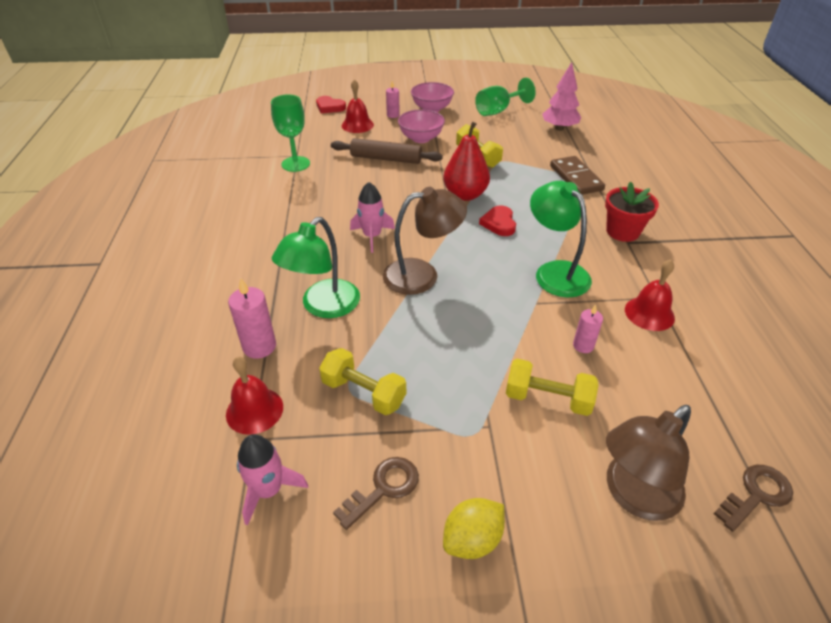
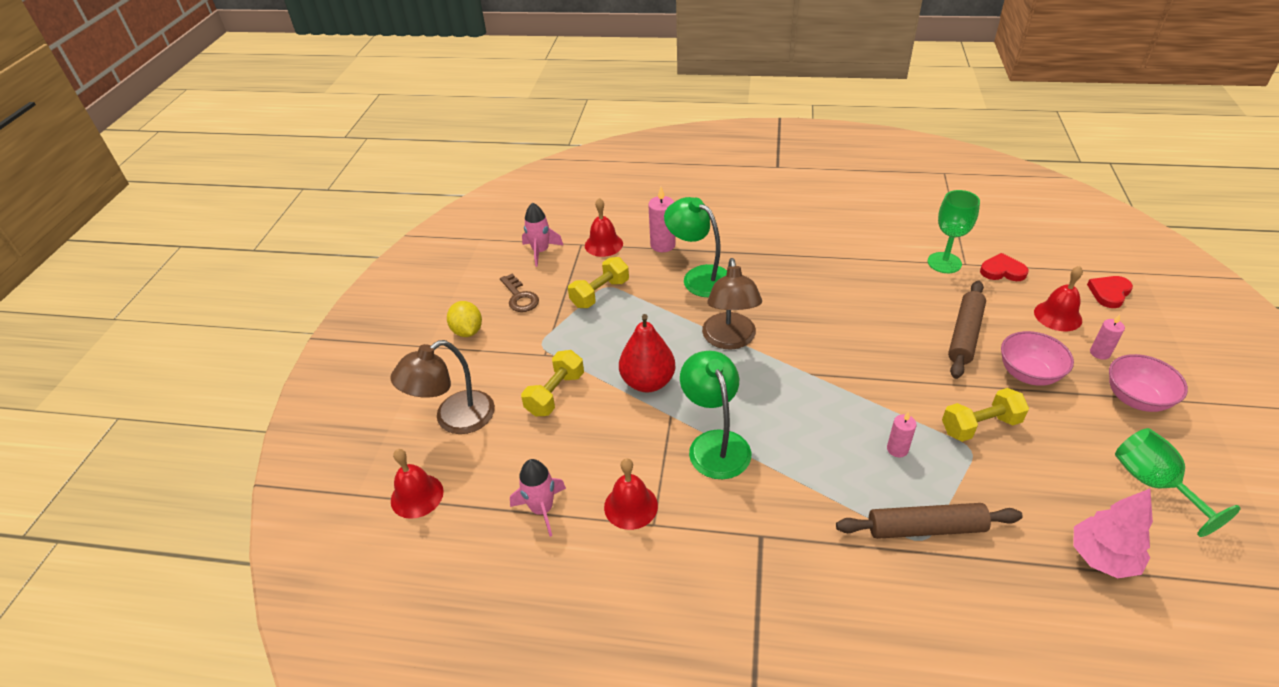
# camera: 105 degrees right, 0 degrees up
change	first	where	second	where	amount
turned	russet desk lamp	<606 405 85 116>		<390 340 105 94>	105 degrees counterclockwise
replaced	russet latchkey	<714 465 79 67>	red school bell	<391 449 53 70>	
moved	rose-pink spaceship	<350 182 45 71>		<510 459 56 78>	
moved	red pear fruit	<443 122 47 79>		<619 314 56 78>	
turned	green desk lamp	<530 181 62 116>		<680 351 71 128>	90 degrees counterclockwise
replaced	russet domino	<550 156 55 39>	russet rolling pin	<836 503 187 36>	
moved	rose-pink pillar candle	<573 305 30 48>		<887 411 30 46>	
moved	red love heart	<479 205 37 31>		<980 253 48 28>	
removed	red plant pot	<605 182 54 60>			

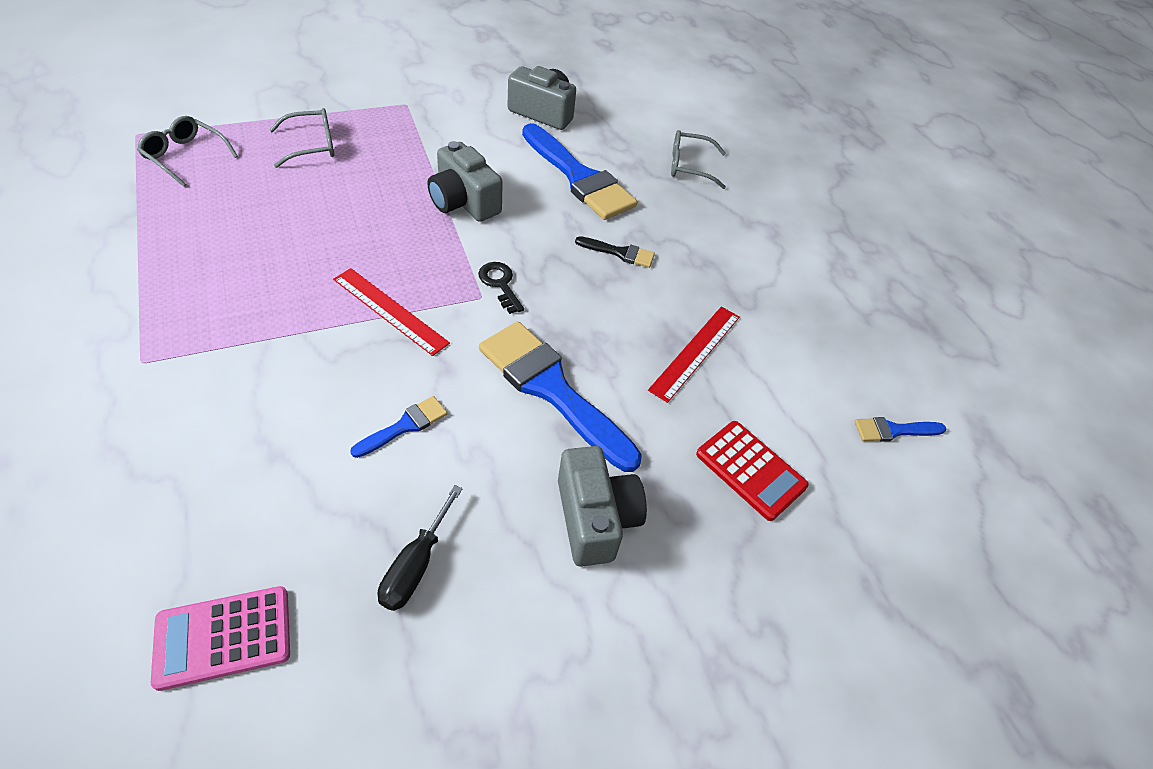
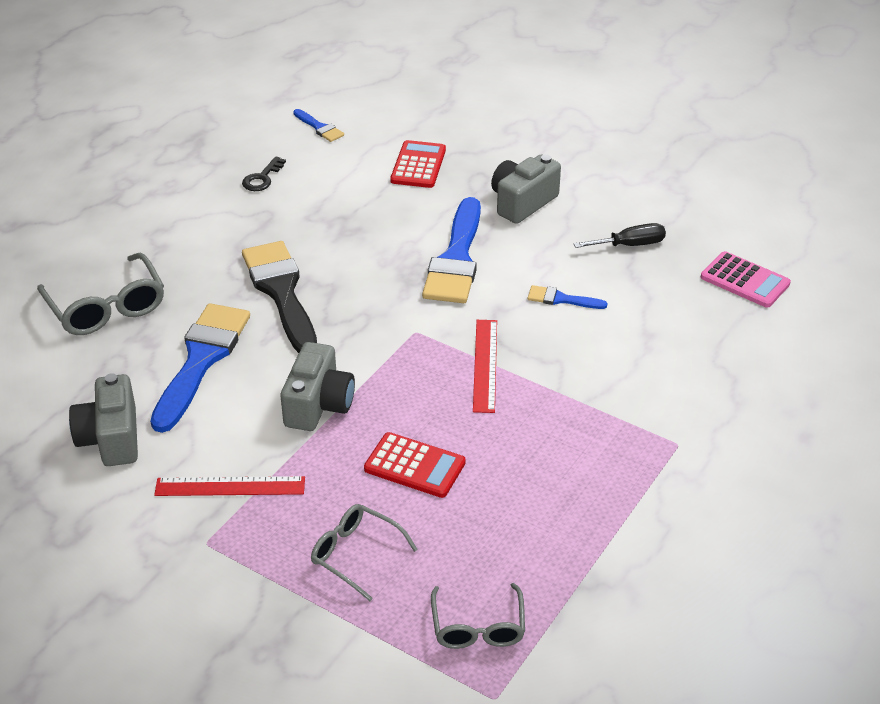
# camera: 120 degrees left, 10 degrees down
change	first	where	second	where	amount
resized	ash-grey spectacles	<671 130 55 59>		<37 253 127 82>	x1.53
moved	red ruler	<648 306 92 97>		<154 476 151 20>	
moved	jet-black latchkey	<478 262 46 52>		<242 156 44 35>	
resized	jet-black paint brush	<575 236 80 32>		<242 241 75 112>	x2.17
added			red calculator	<364 432 102 66>	

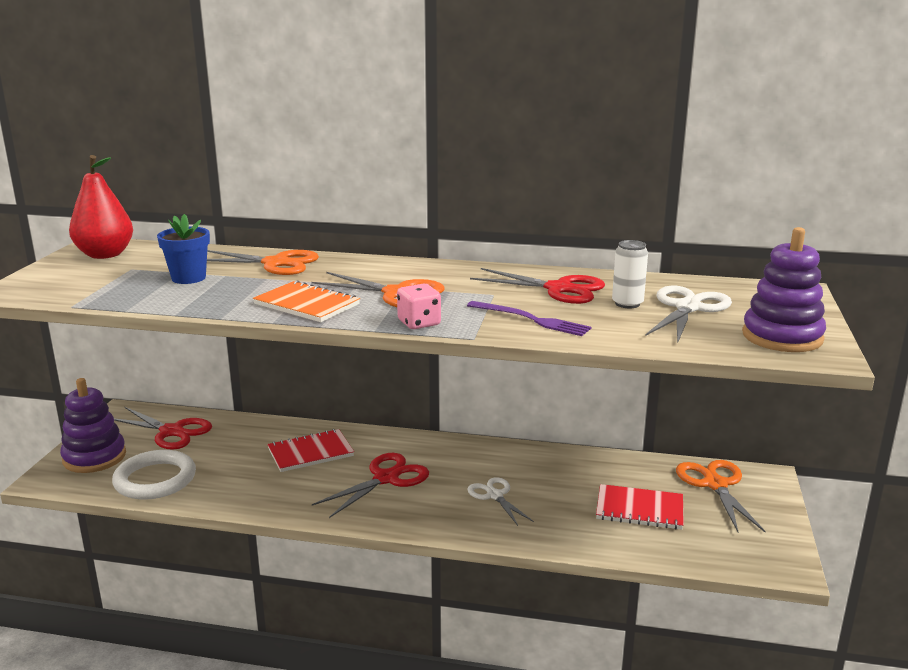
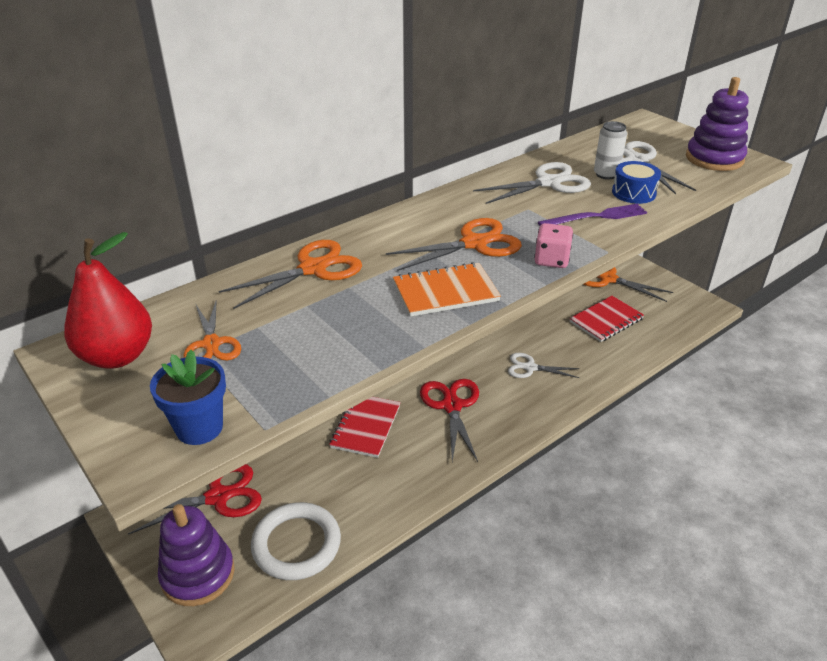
# camera: 50 degrees left, 15 degrees up
change	first	where	second	where	amount
moved	blue plant pot	<157 214 53 70>		<150 350 76 95>	
added			orange shears	<183 300 58 60>	
recoloured	red shears	<470 268 135 36>	pure white shears	<473 162 118 42>	
added			blue drum	<612 161 49 43>	

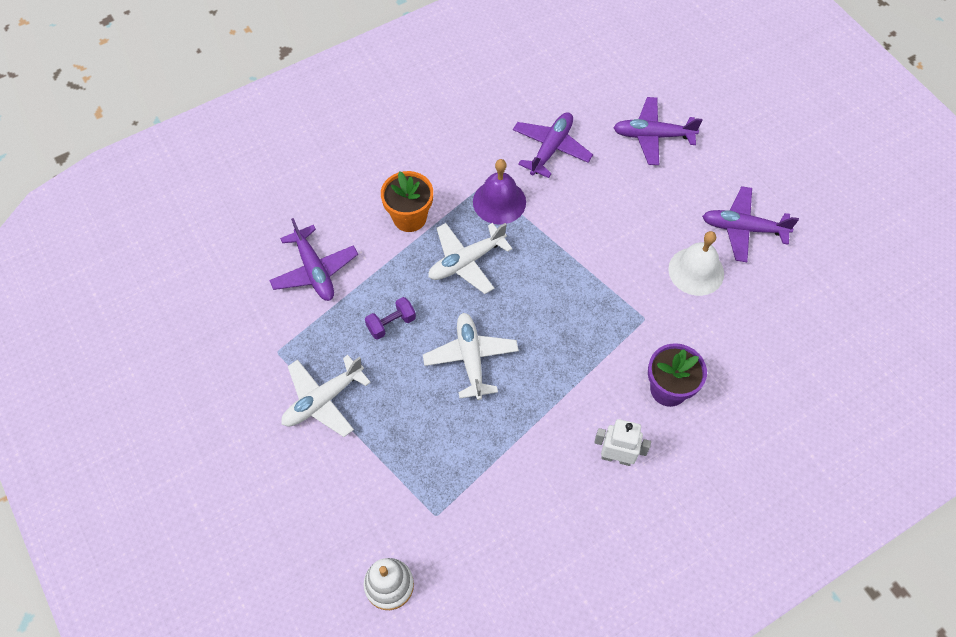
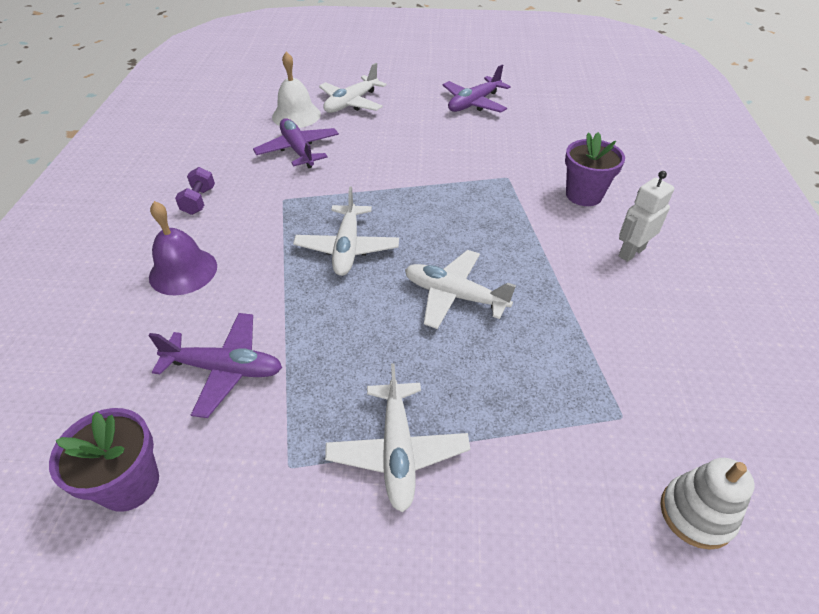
# camera: 55 degrees left, 15 degrees down
change	first	where	second	where	amount
added			violet plant pot	<49 408 110 104>	
moved	violet school bell	<473 159 53 66>		<149 201 68 94>	
moved	violet free weight	<365 297 51 43>		<175 167 40 48>	
moved	pure white school bell	<668 231 56 65>		<272 52 49 76>	
recoloured	violet toy plane	<613 97 90 68>	pure white toy plane	<319 63 68 50>	
removed	orange plant pot	<381 171 52 61>			

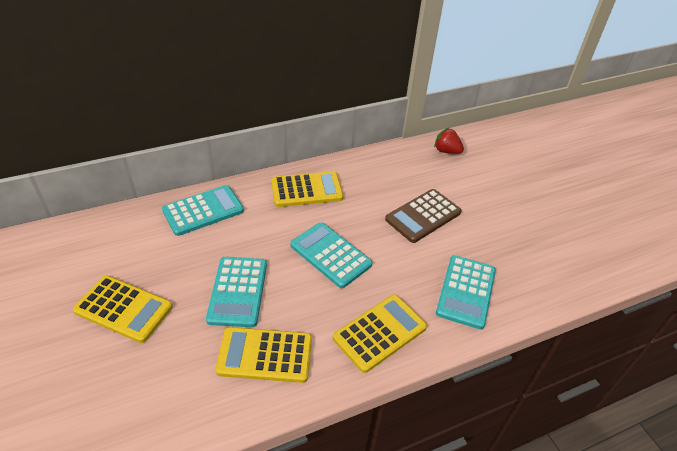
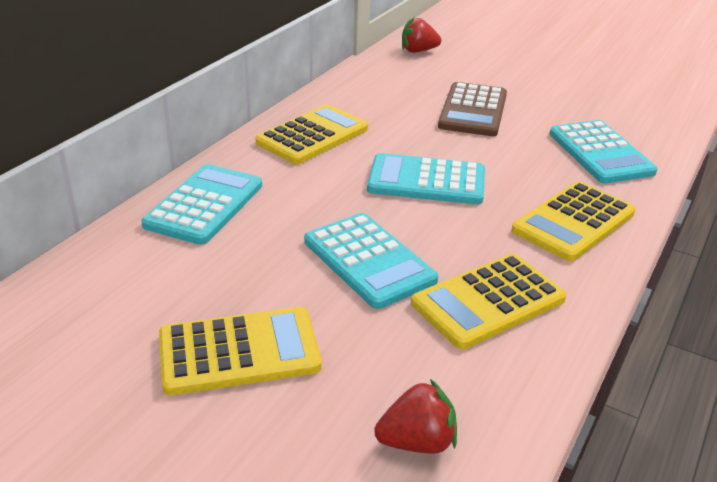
# camera: 35 degrees left, 10 degrees down
change	first	where	second	where	amount
added			red berry	<374 379 83 75>	
turned	golden calculator	<333 295 94 78>		<512 181 124 80>	150 degrees counterclockwise

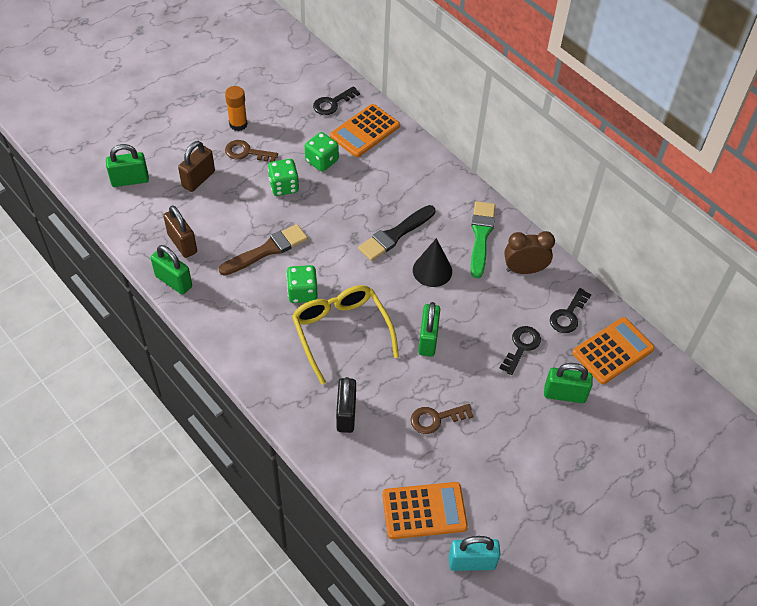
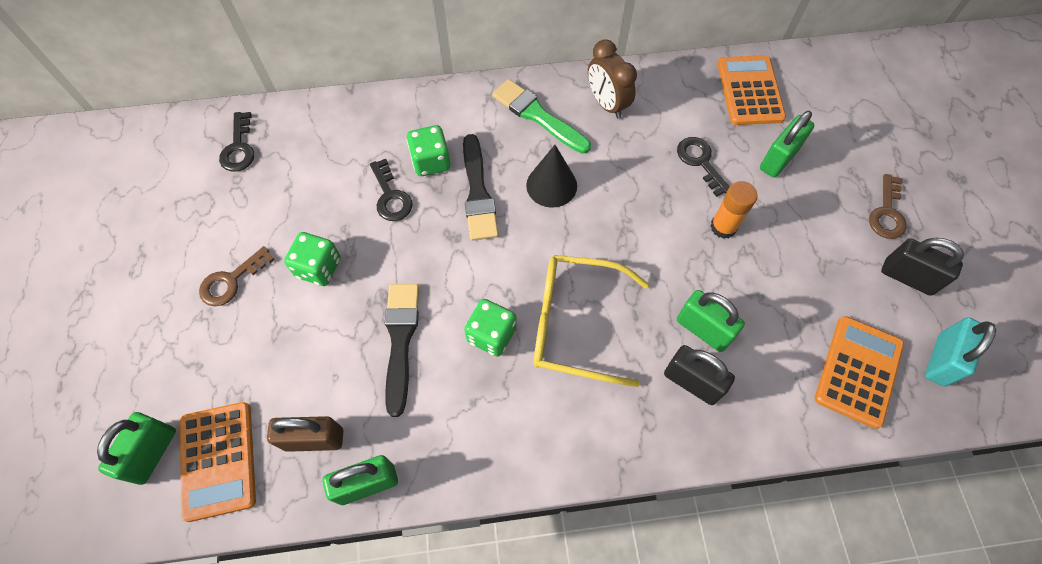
# camera: 55 degrees left, 10 degrees up
change	first	where	second	where	amount
moved	orange calculator	<330 104 70 53>		<180 402 76 120>	
moved	jet-black latchkey	<550 288 42 45>		<370 159 43 62>	
recoloured	russet paint brush	<219 224 89 52>	jet-black paint brush	<385 284 34 133>	
moved	green dice	<305 132 34 40>		<407 125 43 51>	
turned	russet clock	<504 231 51 43>		<588 39 49 80>	60 degrees counterclockwise
moved	green small lock	<418 302 22 55>		<677 290 68 62>	
moved	orange glue stick	<225 86 23 45>		<710 181 48 58>	
moved	russet latchkey	<411 404 63 30>		<869 174 38 65>	
added			jet-black small lock	<881 238 83 58>	
removed	russet small lock	<178 141 37 51>			

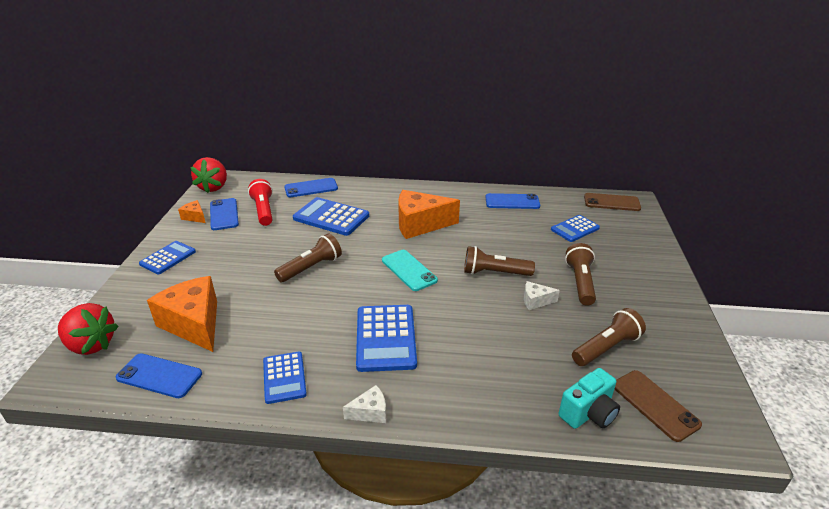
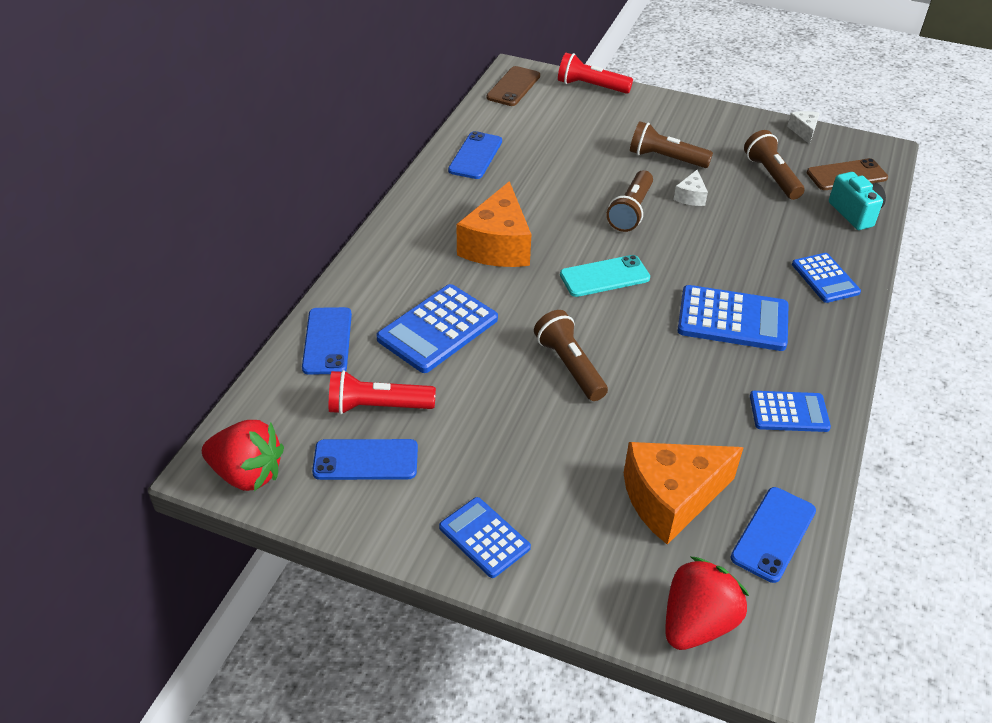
# camera: 75 degrees left, 10 degrees up
change	first	where	second	where	amount
added			red pocket torch	<558 53 75 41>	
moved	pure white cheese wedge	<343 385 43 38>		<787 111 32 33>	
moved	blue calculator	<551 215 49 27>		<792 253 69 50>	
removed	orange cheese wedge	<178 200 28 23>			

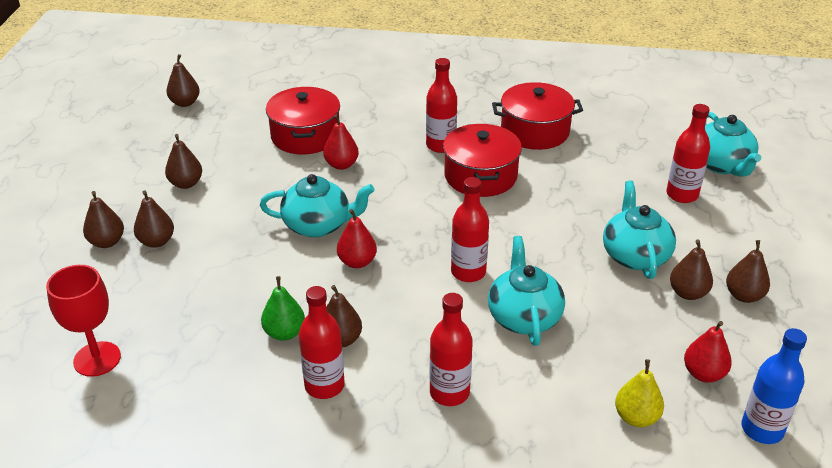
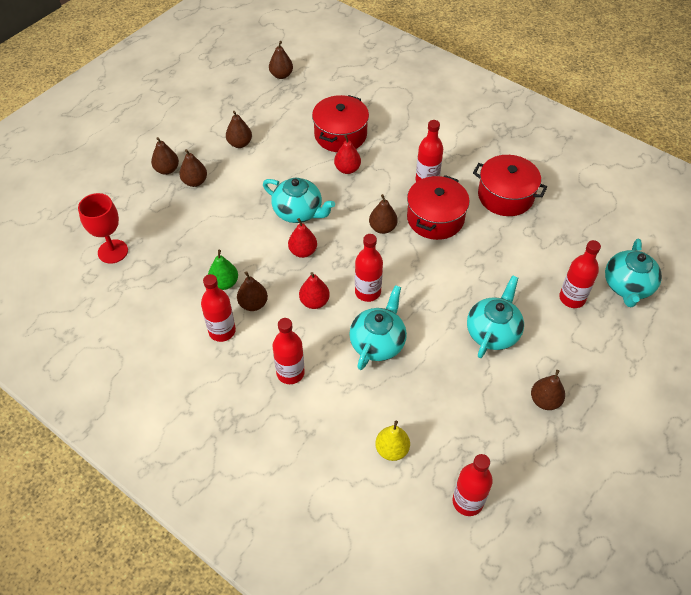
# camera: 30 degrees right, 15 degrees up
change	first	where	second	where	amount
moved	red pear fruit	<684 321 48 61>		<299 272 31 37>	
moved	russet pear fruit	<670 240 43 60>		<369 194 29 40>	
recoloured	blue drink bottle	<741 328 66 116>	red drink bottle	<453 454 40 62>	

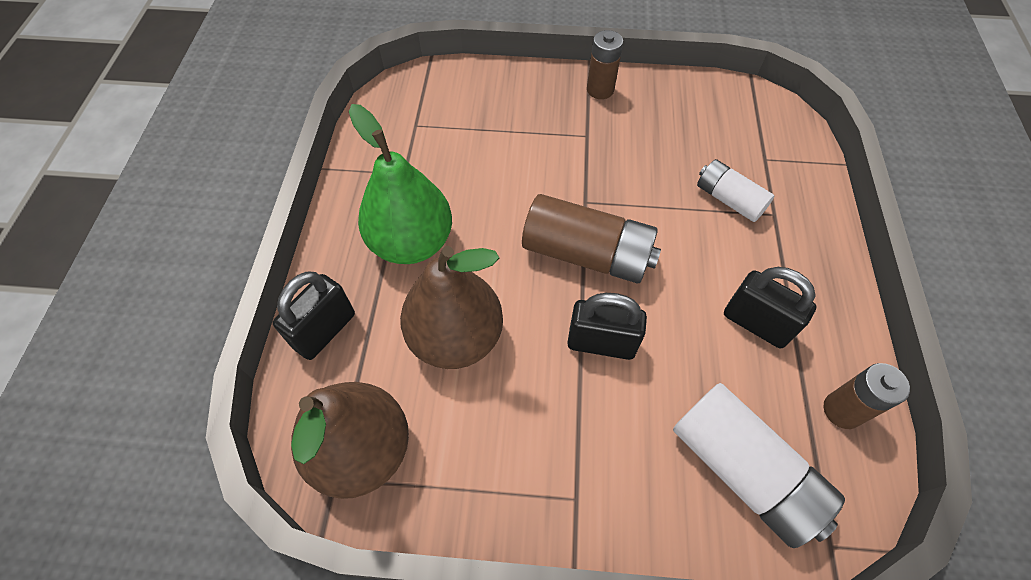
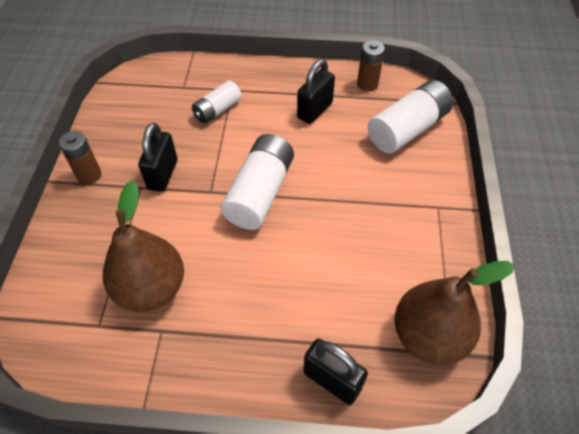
# camera: 90 degrees left, 5 degrees down
change	first	where	second	where	amount
moved	russet pear fruit	<400 246 103 123>		<103 180 81 132>	
moved	jet-black small lock	<567 293 80 67>		<138 122 39 70>	
recoloured	russet power cell	<522 194 139 89>	pure white power cell	<221 134 73 96>	
removed	green pear fruit	<349 104 103 160>			

